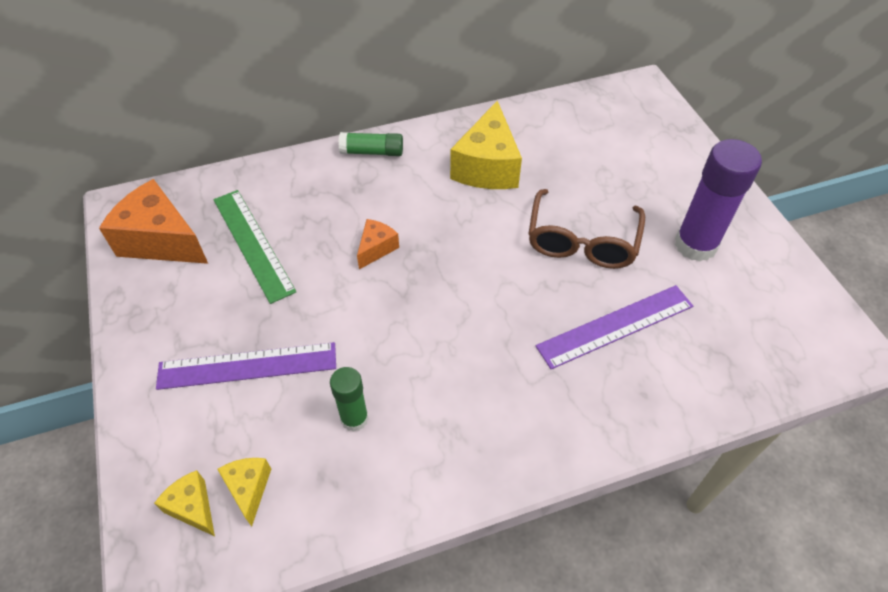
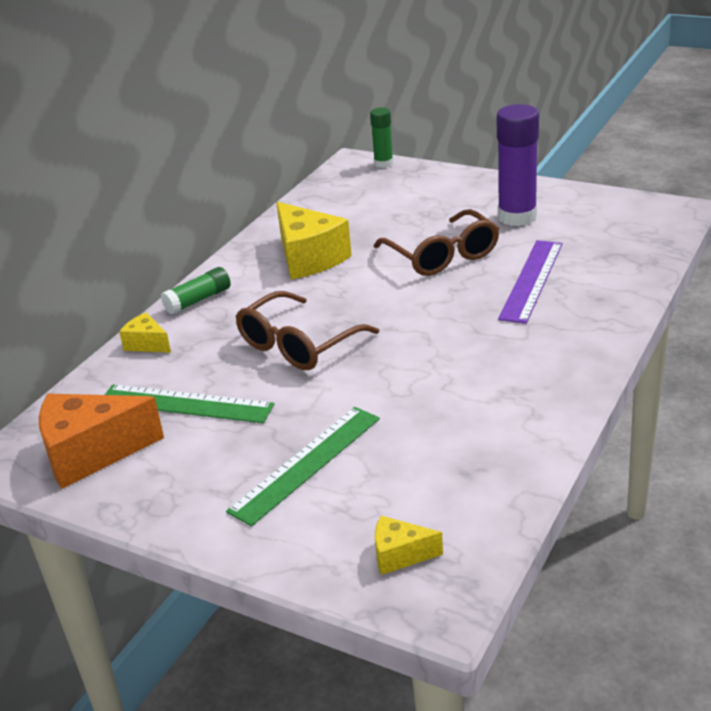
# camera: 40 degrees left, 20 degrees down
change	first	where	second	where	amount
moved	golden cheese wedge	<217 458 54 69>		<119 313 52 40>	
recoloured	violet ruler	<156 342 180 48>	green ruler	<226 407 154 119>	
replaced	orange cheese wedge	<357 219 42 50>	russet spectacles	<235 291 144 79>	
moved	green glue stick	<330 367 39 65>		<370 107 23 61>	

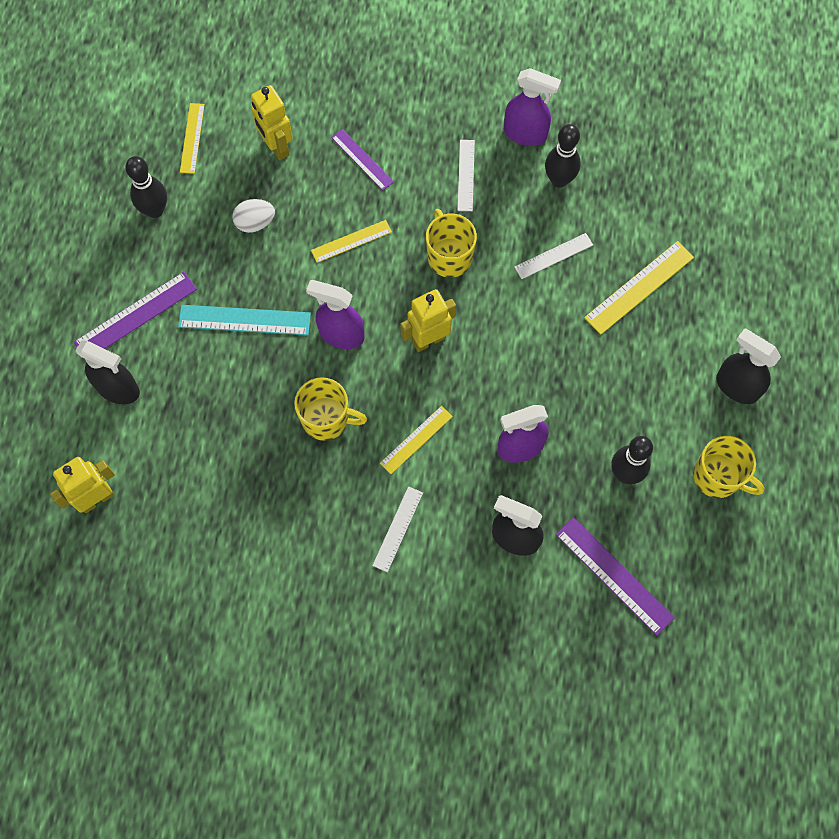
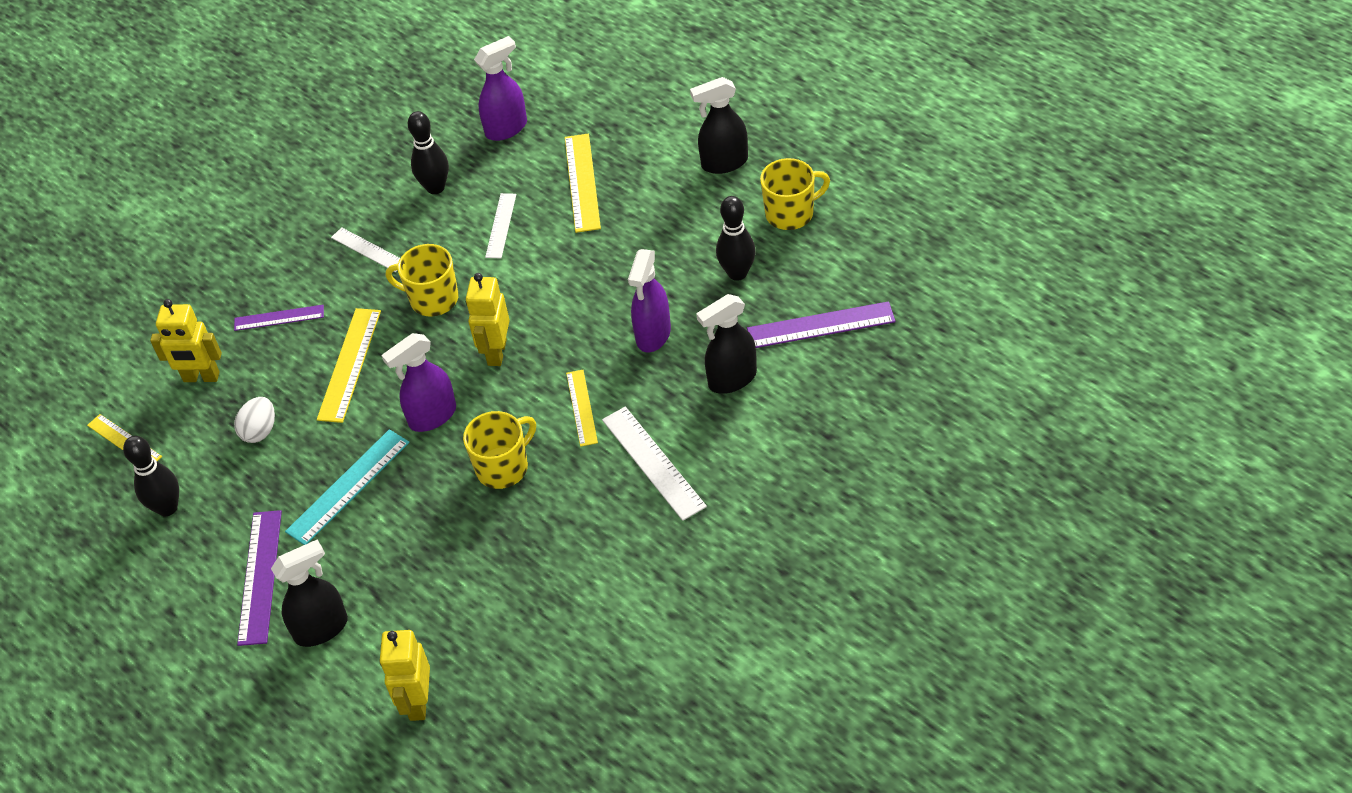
# camera: 50 degrees left, 20 degrees down
change	first	where	second	where	amount
resized	golden ruler	<311 220 81 43>		<317 308 64 115>	x1.56
moved	violet spray bottle	<504 68 57 78>		<474 36 53 105>	
resized	pure white ruler	<372 486 51 86>		<602 407 105 114>	x1.56

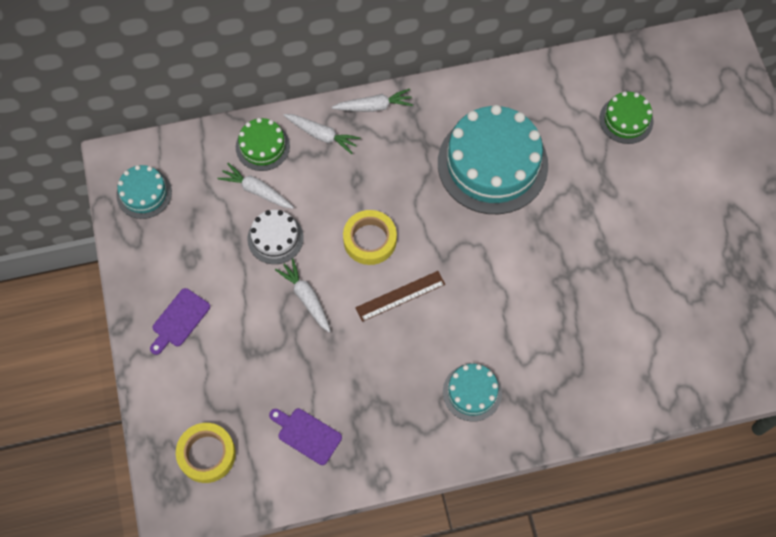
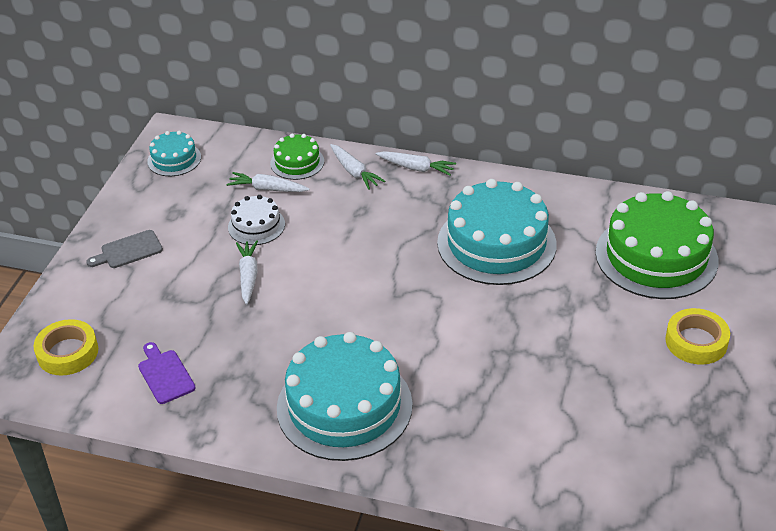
# camera: 30 degrees right, 25 degrees down
change	first	where	second	where	amount
recoloured	violet cutting board	<150 288 60 67>	ash-grey cutting board	<86 230 77 38>	
turned	pure white root vegetable	<217 163 77 46>		<226 172 84 20>	45 degrees counterclockwise
resized	aqua cake	<443 364 59 58>		<277 332 136 129>	x2.03
resized	green cake	<599 91 54 53>		<596 191 123 108>	x2.03
moved	golden tape	<343 210 54 55>		<665 308 65 57>	
removed	russet ruler	<355 271 90 51>			

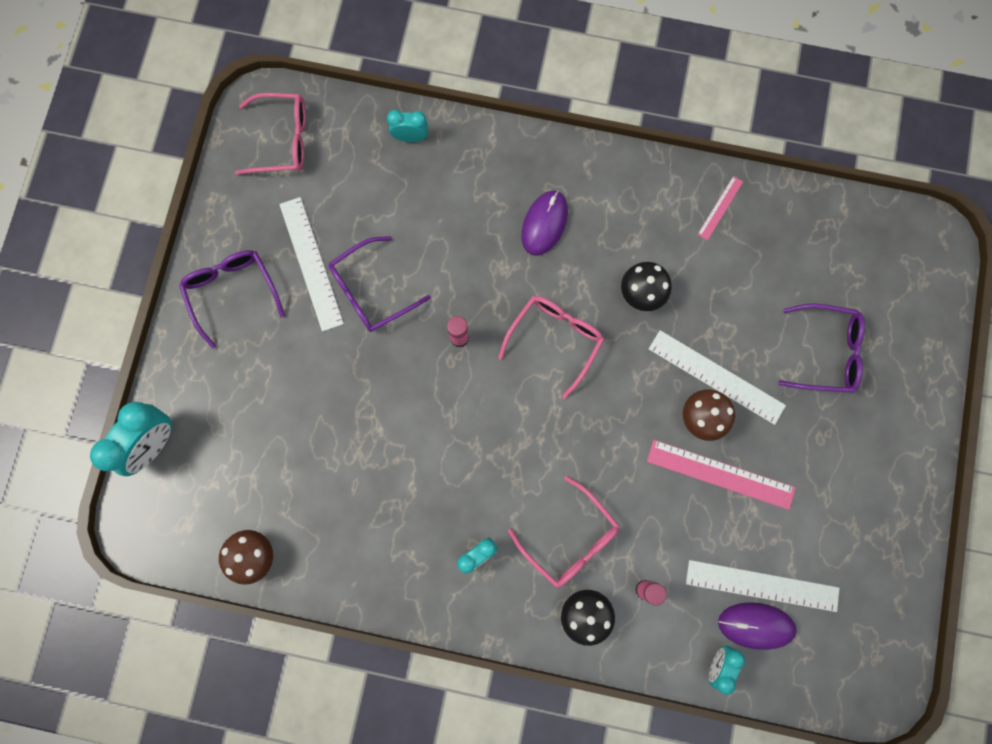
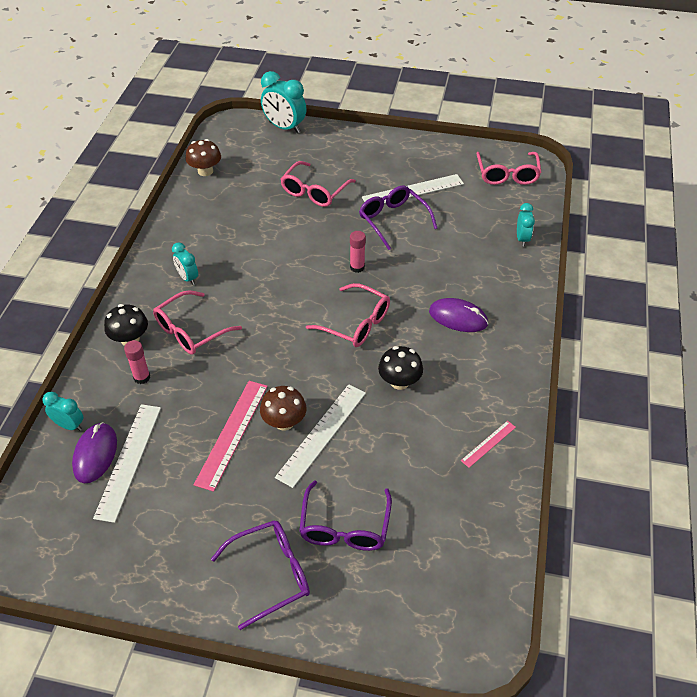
# camera: 90 degrees right, 30 degrees down
change	first	where	second	where	amount
moved	violet spectacles	<179 250 106 99>		<211 520 99 110>	
added			rose-pink spectacles	<281 161 75 46>	
turned	rose-pink ruler	<697 176 46 64>		<461 421 55 47>	75 degrees counterclockwise

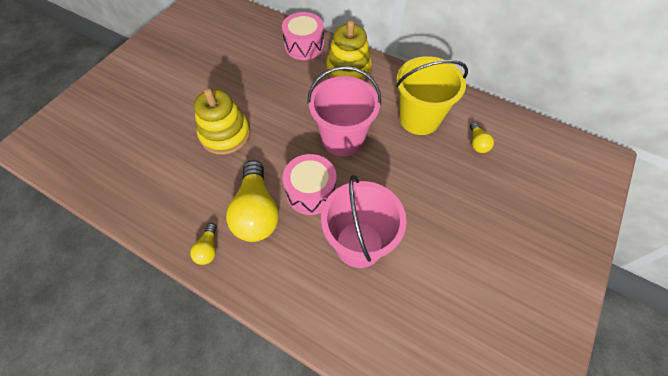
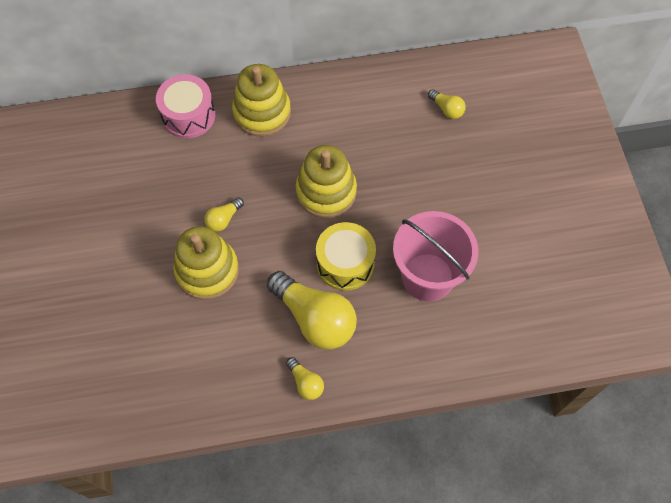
# camera: 40 degrees left, 5 degrees up
change	first	where	second	where	amount
added			golden light bulb	<204 197 40 35>	
replaced	rose-pink sand bucket	<307 66 74 91>	golden ring stacker	<296 145 61 73>	
recoloured	rose-pink drum	<282 154 54 61>	golden drum	<316 222 60 69>	
removed	golden sand bucket	<396 56 72 79>			

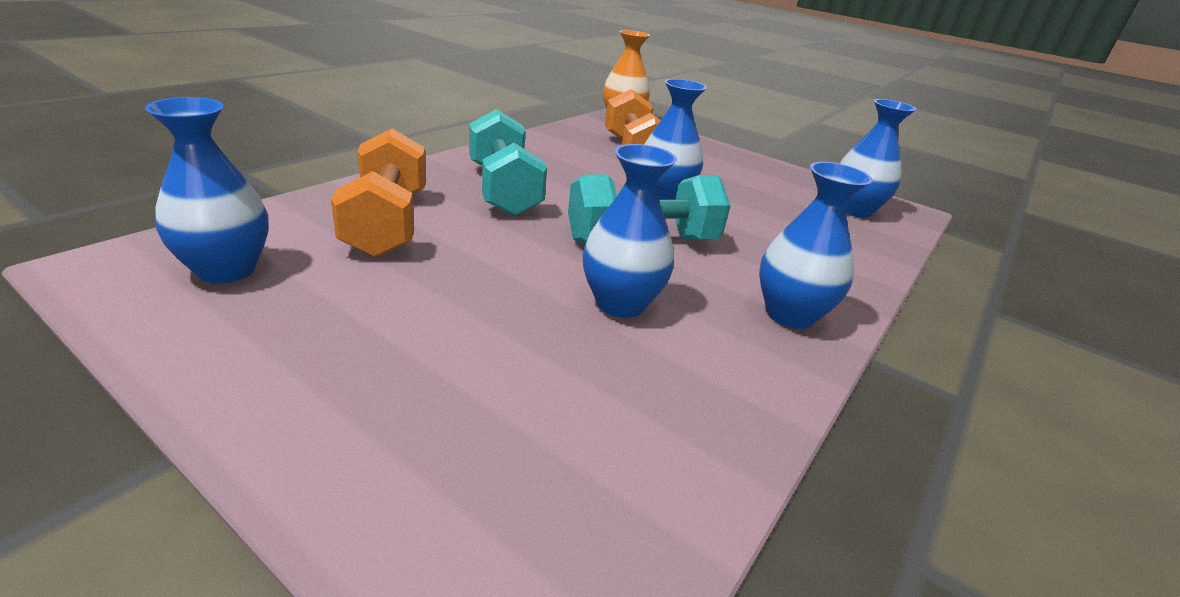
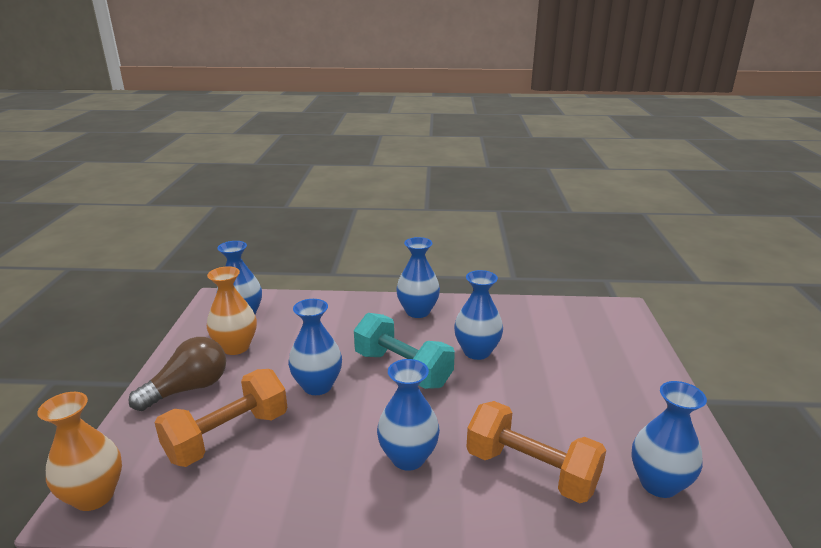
# camera: 120 degrees left, 5 degrees down
change	first	where	second	where	amount
added			russet light bulb	<128 337 98 74>	
added			orange tall vase	<207 266 50 89>	
replaced	aqua free weight	<469 109 78 107>	blue tall vase	<377 359 63 112>	
turned	orange free weight	<331 128 95 130>		<466 401 140 102>	75 degrees clockwise

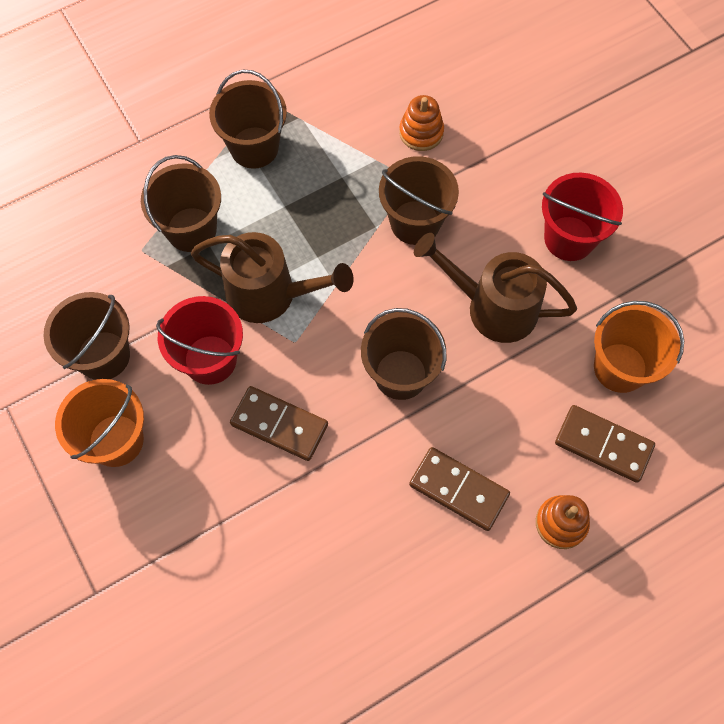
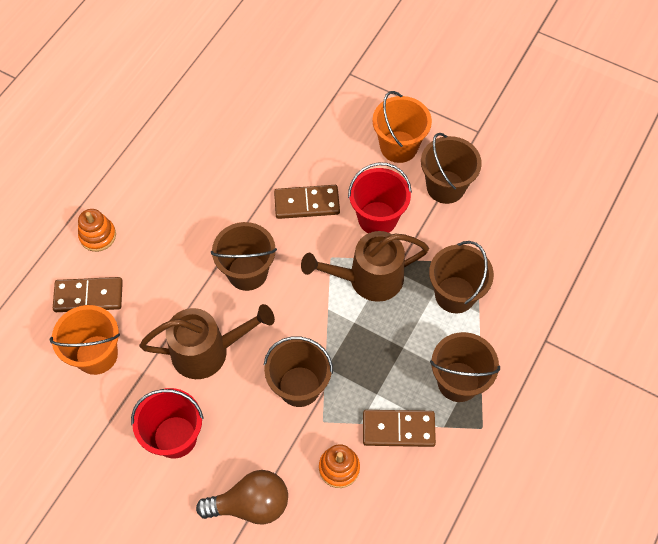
# camera: 150 degrees right, 5 degrees down
change	first	where	second	where	amount
added			russet light bulb	<196 470 92 55>	
moved	russet domino	<409 447 101 84>		<363 410 73 37>	

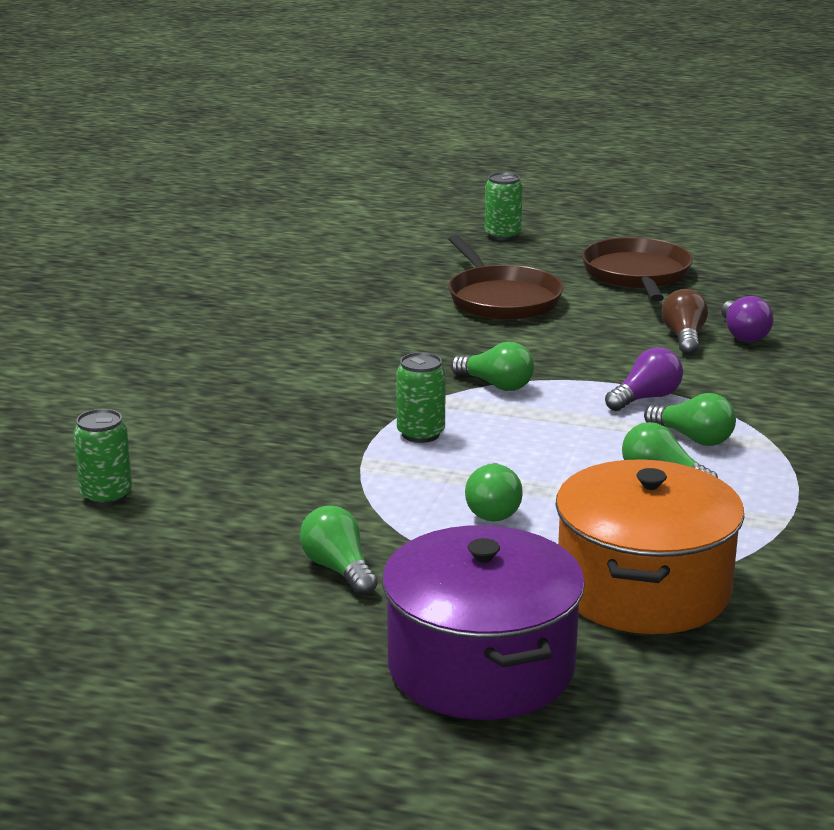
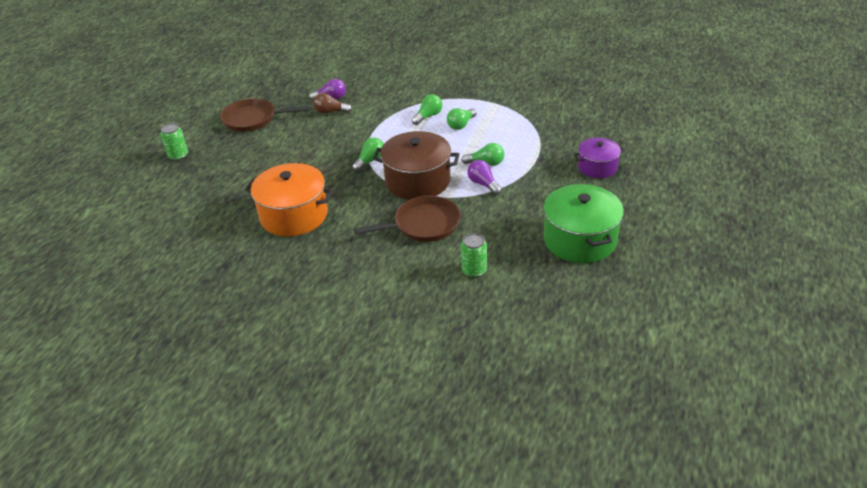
# camera: 85 degrees left, 15 degrees up
change	first	where	second	where	amount
moved	orange pot	<556 459 188 175>		<245 163 89 74>	
moved	russet frying pan	<448 235 115 85>		<354 196 107 46>	
replaced	green soda can	<396 352 50 91>	russet pot	<373 131 86 69>	
moved	violet light bulb	<605 347 78 64>		<467 160 35 35>	
added			green pot	<543 184 81 79>	
resized	violet pot	<382 525 203 195>		<574 138 51 40>	x0.60
removed	green light bulb	<300 506 78 90>			

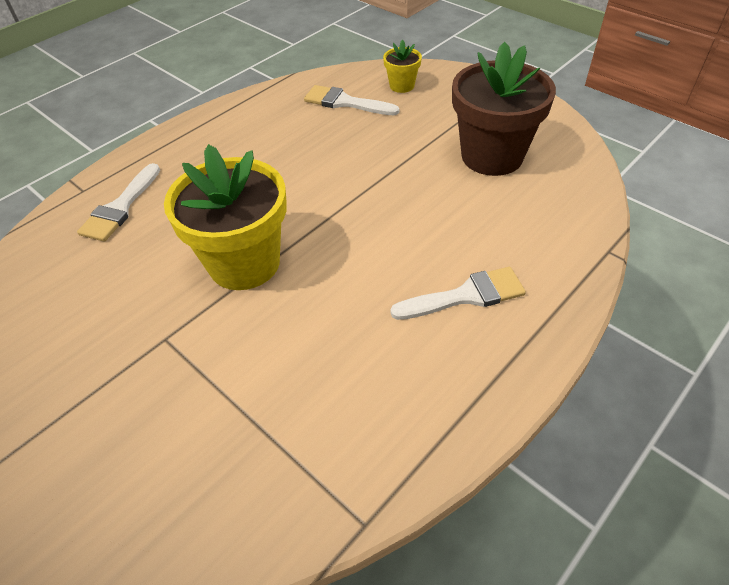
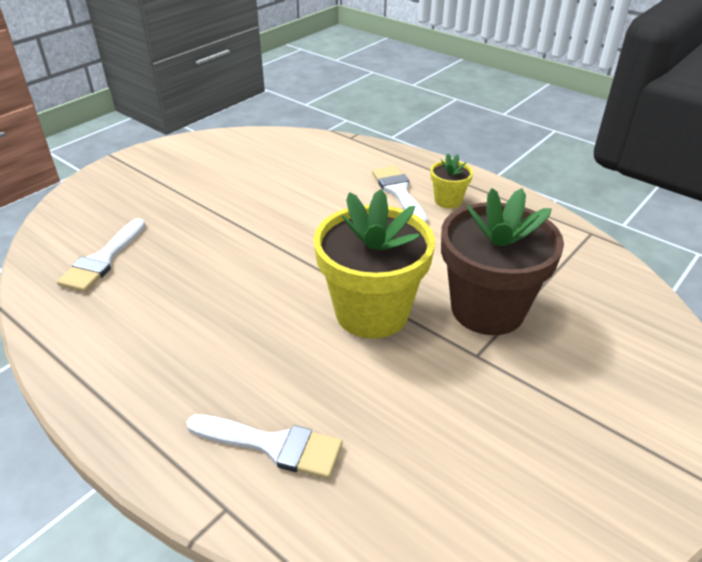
# camera: 95 degrees left, 10 degrees down
change	first	where	second	where	amount
moved	golden plant pot	<383 40 39 53>		<431 154 42 54>	
moved	russet plant pot	<452 42 104 134>		<441 188 123 147>	

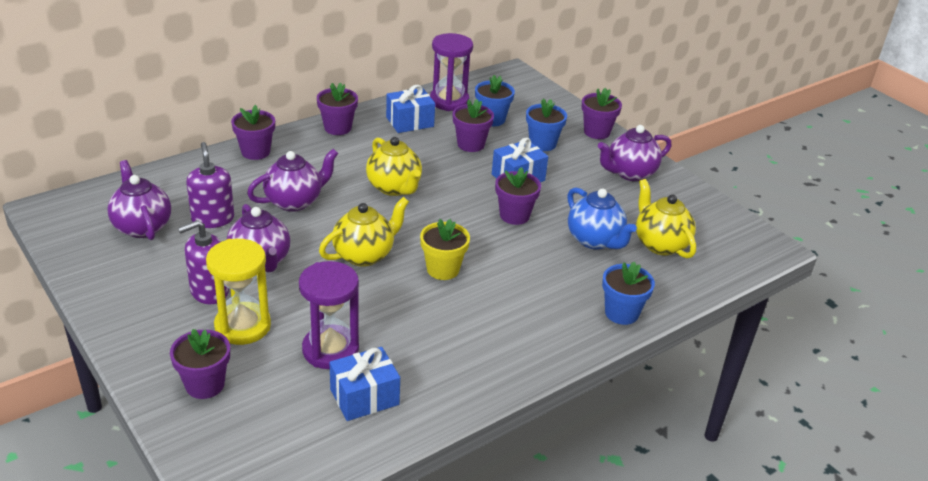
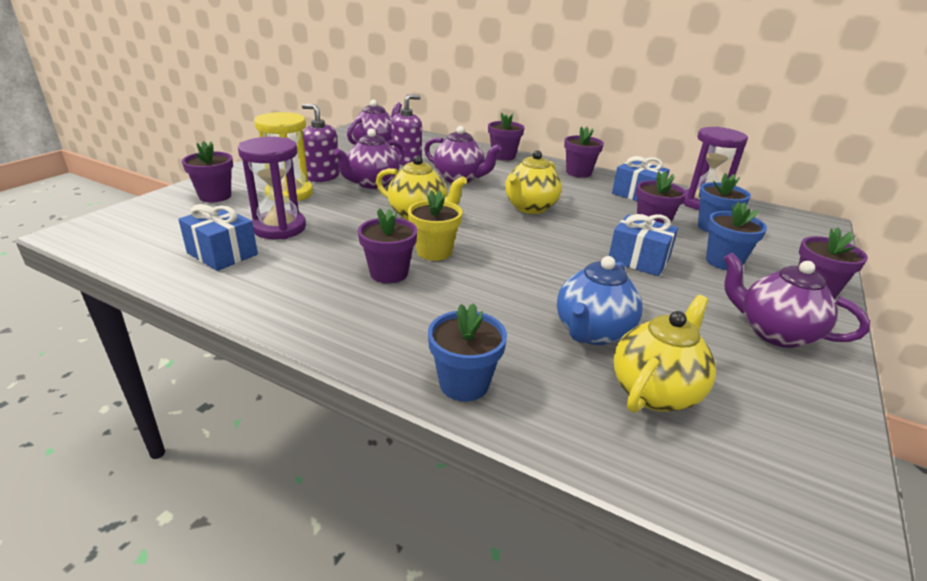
# camera: 65 degrees right, 5 degrees down
change	first	where	second	where	amount
moved	violet plant pot	<495 167 46 58>		<358 209 60 74>	

